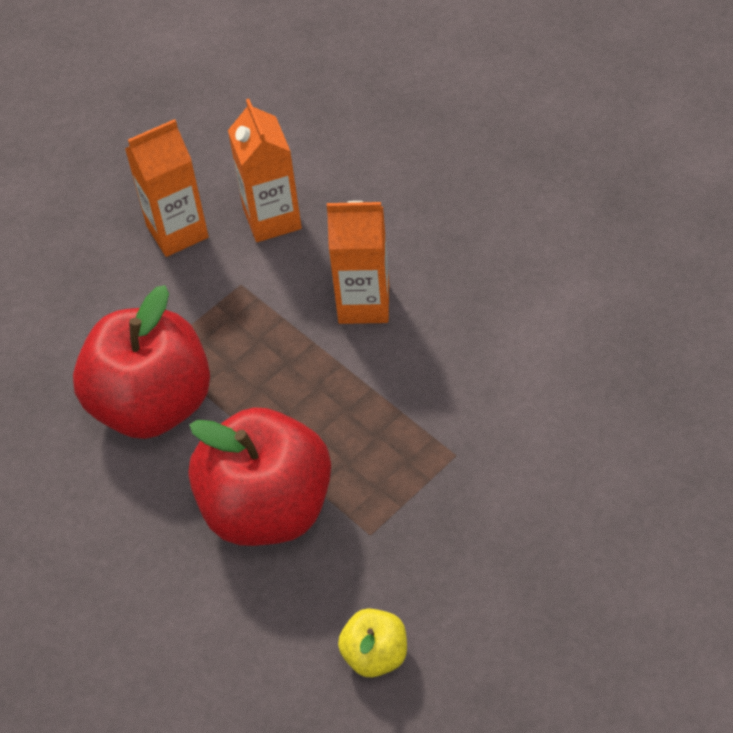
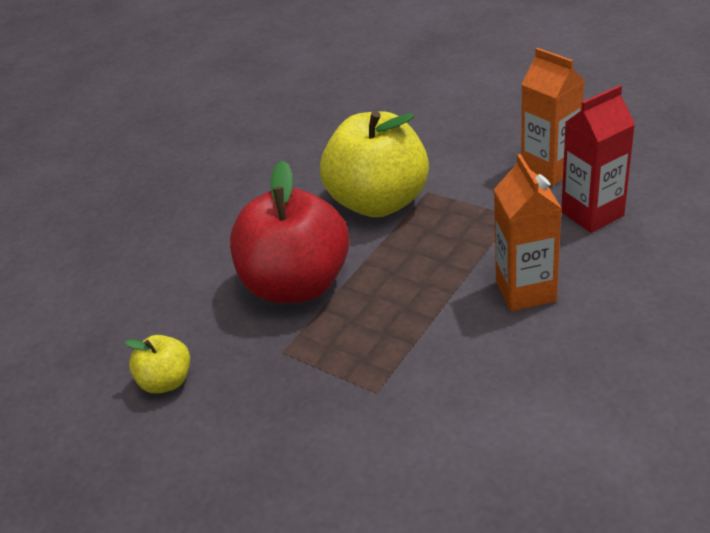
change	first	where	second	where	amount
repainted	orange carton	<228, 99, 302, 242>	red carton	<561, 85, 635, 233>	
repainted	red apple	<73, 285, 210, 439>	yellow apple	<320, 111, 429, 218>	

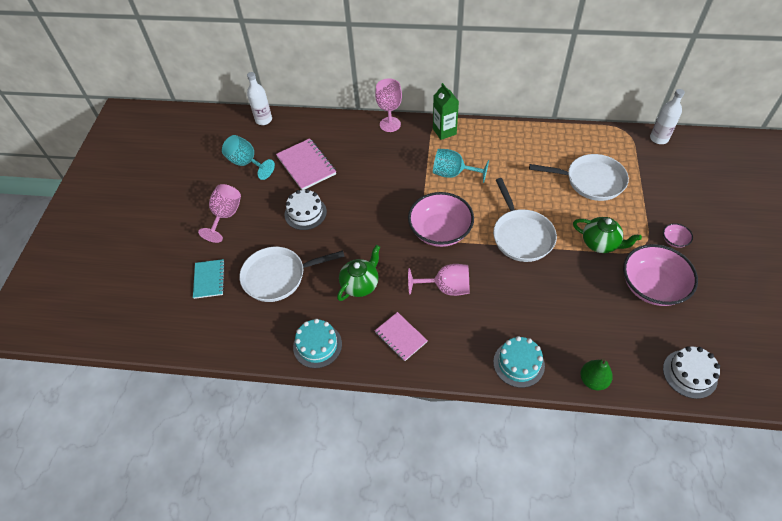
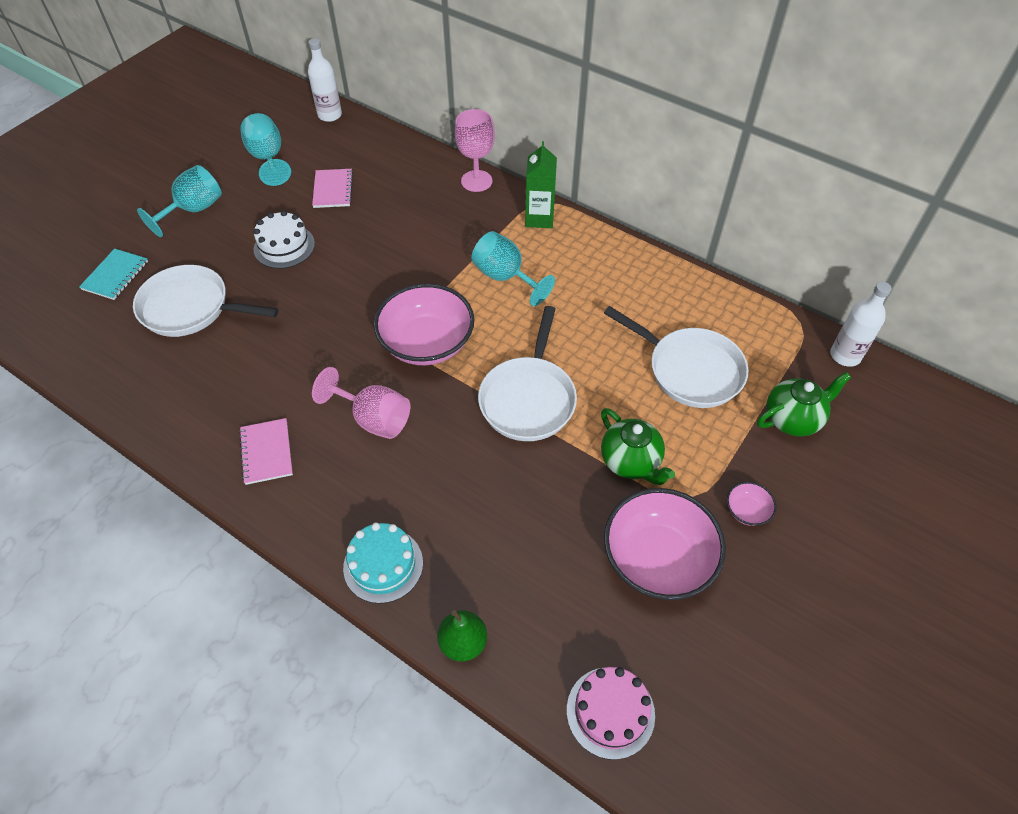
change	first	where	second	where	amount
scaled	pink notebook	<276, 138, 336, 190>		<312, 169, 353, 208>	x0.65
repainted	pink goblet	<198, 184, 241, 243>	turquoise goblet	<137, 165, 222, 237>	
shifted	green teapot	<337, 245, 380, 301>		<757, 372, 851, 437>	
gone	turquoise cake	<293, 319, 342, 368>			
repainted	white cake	<663, 346, 720, 399>	pink cake	<567, 667, 655, 760>	

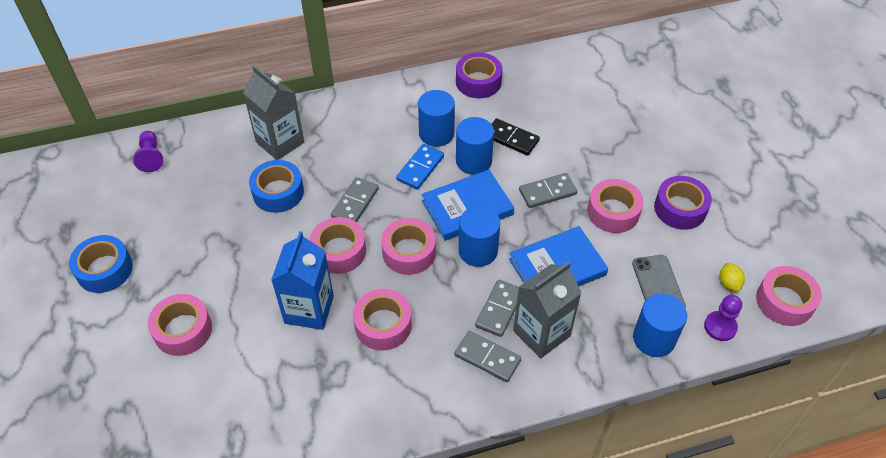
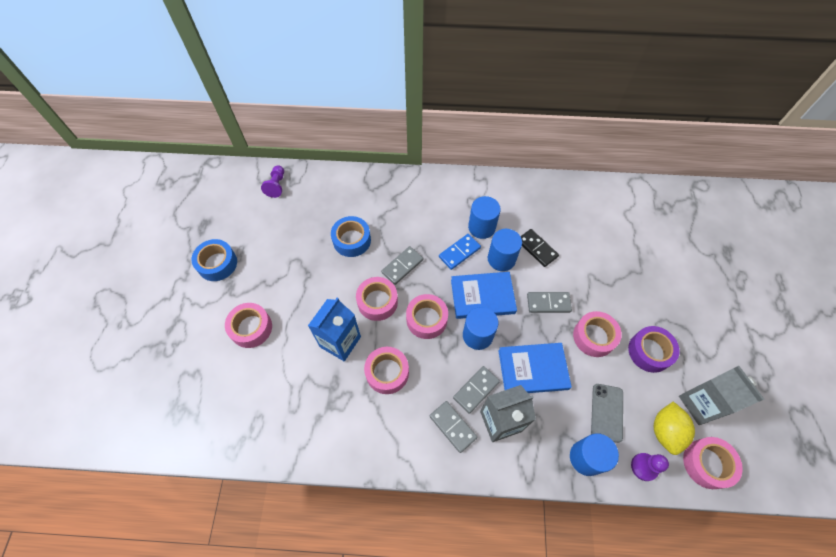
change	first	where	second	where	amount
gone	purple tape	<456, 53, 502, 98>			
shifted	grey carton	<243, 65, 304, 160>		<679, 366, 764, 425>	
scaled	yellow lemon	<720, 263, 745, 292>		<654, 401, 695, 455>	x1.84

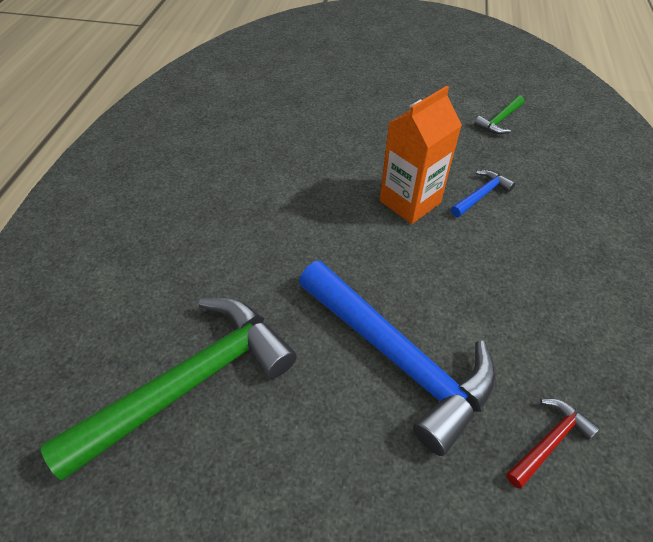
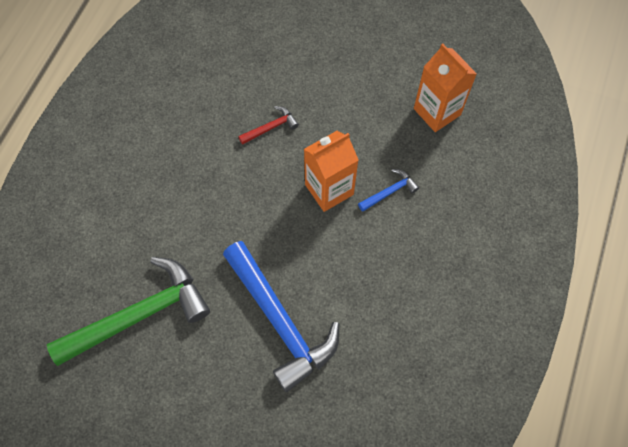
change	first	where	second	where	amount
swapped	green hammer	<474, 95, 524, 134>	orange carton	<414, 43, 477, 132>	
shifted	red hammer	<506, 399, 600, 489>		<238, 106, 299, 145>	

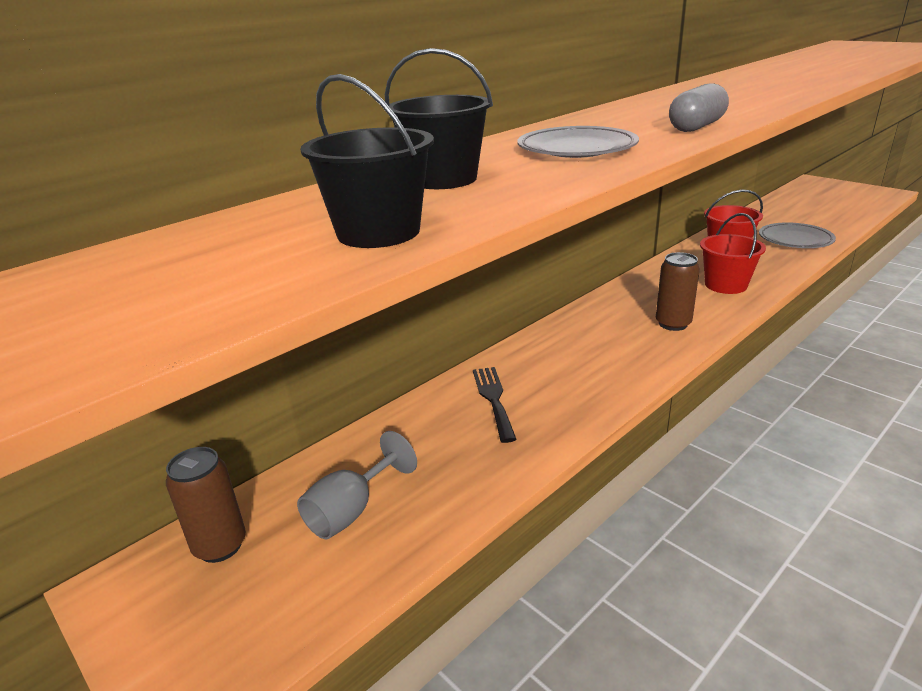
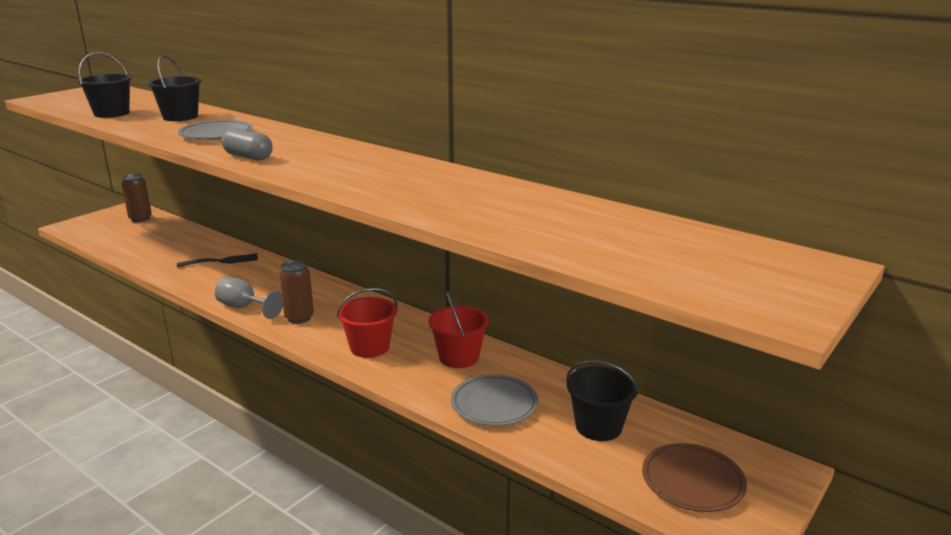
change	first	where	second	where	amount
shifted	grey goblet	<297, 431, 417, 539>		<215, 277, 283, 319>	
new			black bucket	<566, 360, 639, 441>	
new			brown plate	<642, 443, 747, 512>	

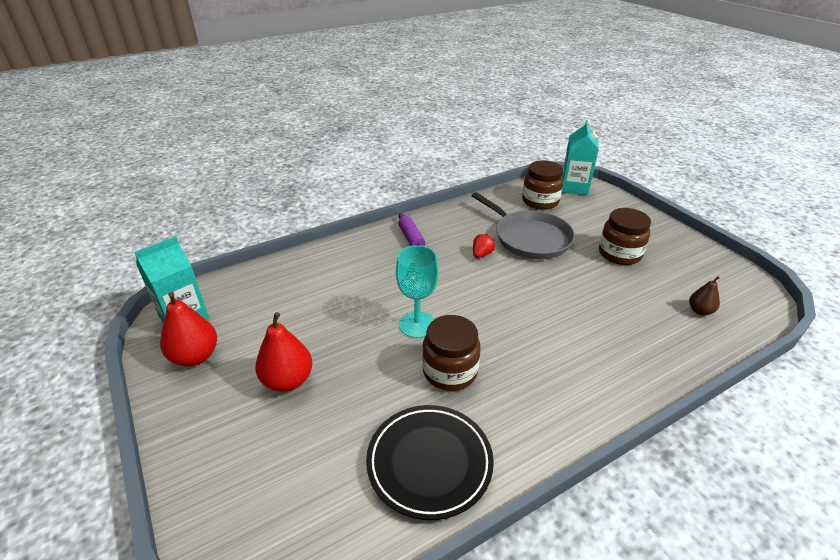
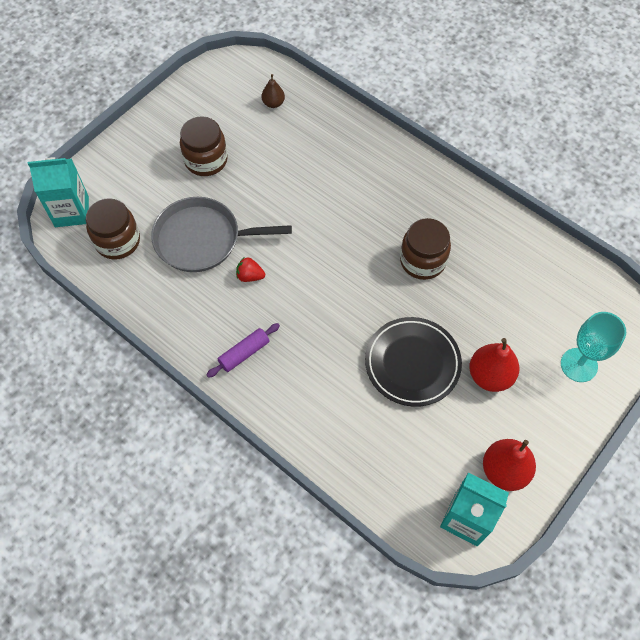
change	first	where	second	where	amount
rotated	grey pan	<471, 192, 575, 259>		<151, 197, 292, 272>	120 degrees counterclockwise
shifted	turquoise goblet	<396, 245, 439, 338>		<561, 312, 626, 382>	
shifted	black plate	<366, 405, 494, 520>		<365, 317, 462, 407>	

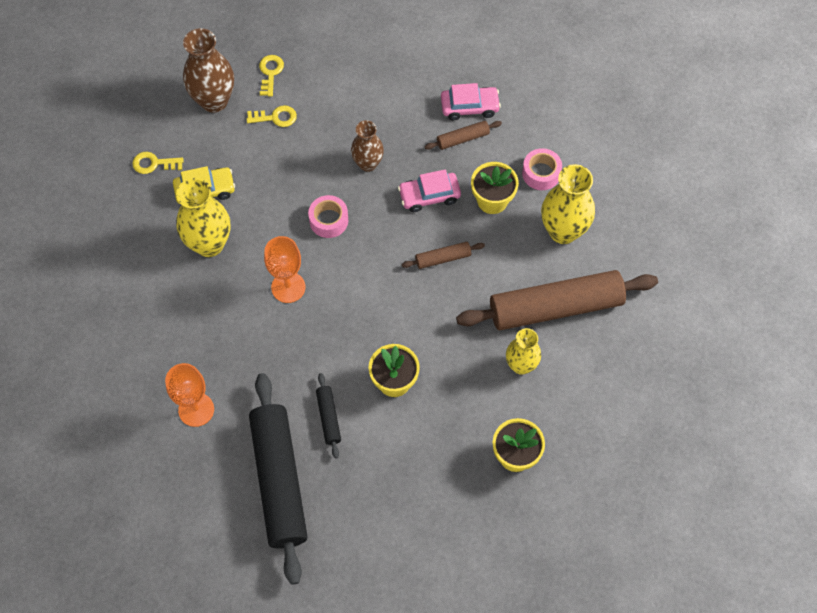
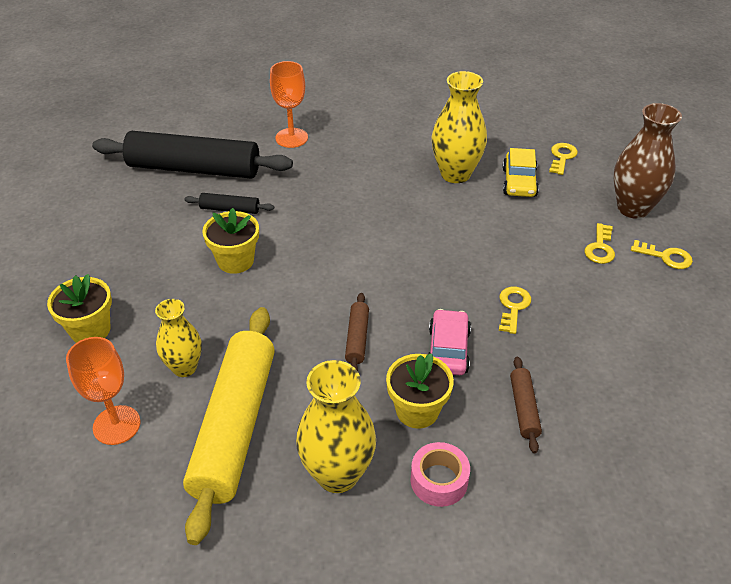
change	first	where	second	where	amount
gone	pink car	<441, 83, 501, 120>			
swapped	brown vase	<351, 120, 384, 172>	yellow key	<499, 287, 531, 334>	
gone	pink tape	<308, 195, 348, 238>			
shifted	orange goblet	<264, 236, 305, 303>		<66, 337, 141, 445>	
repainted	brown rolling pin	<456, 270, 658, 330>	yellow rolling pin	<183, 307, 275, 545>	

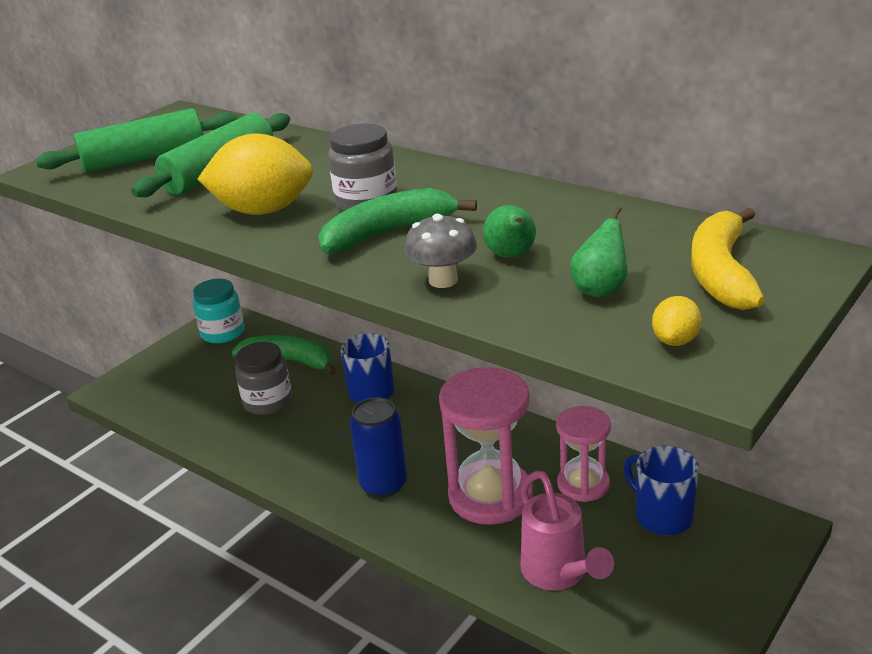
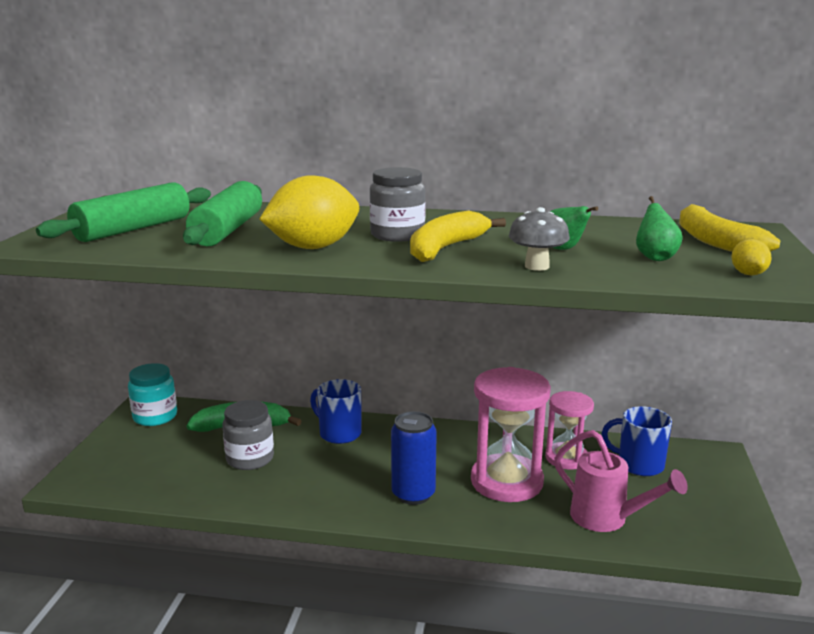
change	first	where	second	where	amount
repainted	green banana	<318, 188, 477, 254>	yellow banana	<410, 210, 506, 262>	

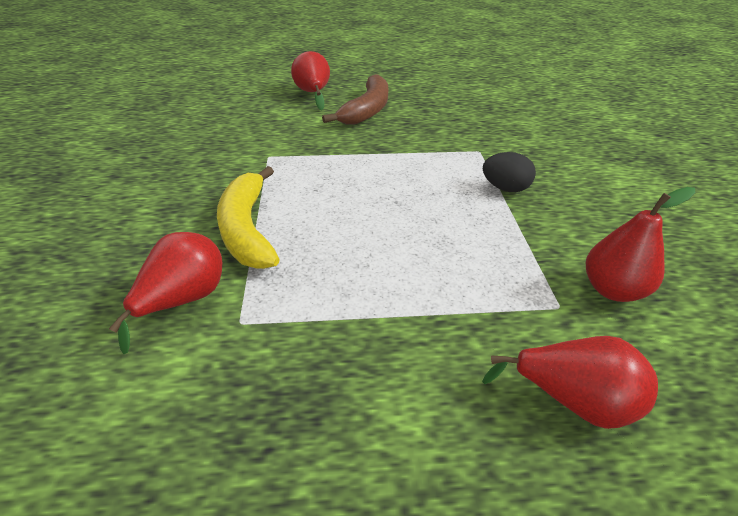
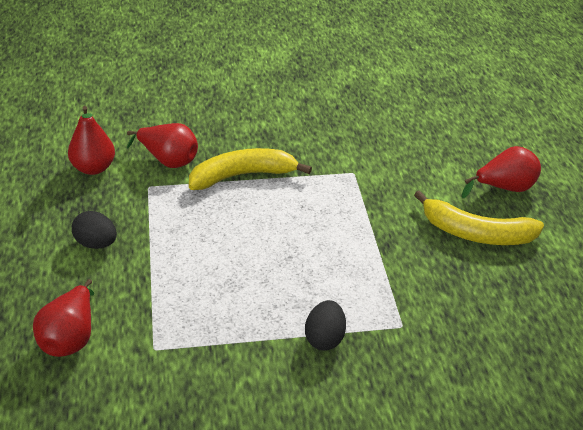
change	first	where	second	where	amount
repainted	brown banana	<322, 74, 389, 125>	yellow banana	<414, 190, 544, 245>	
shifted	red pear	<586, 187, 695, 302>		<68, 106, 115, 175>	
new			black egg	<72, 211, 117, 249>	

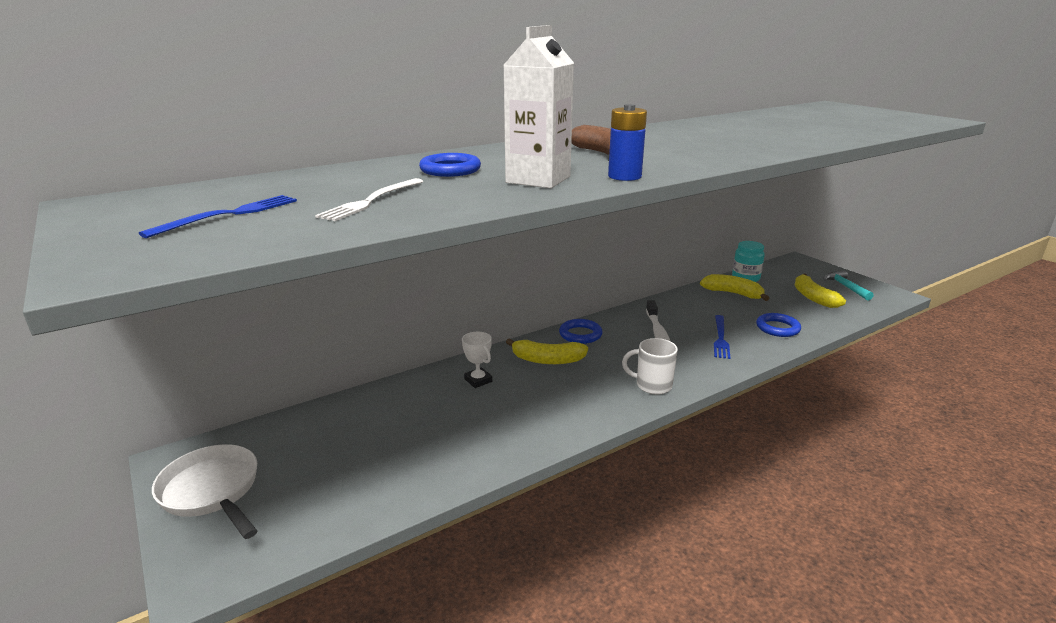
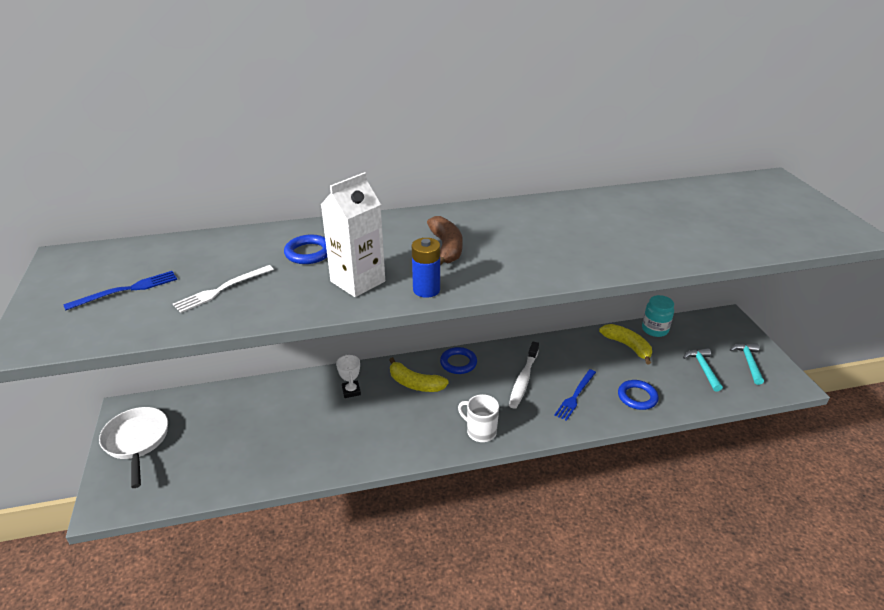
change	first	where	second	where	amount
swapped	yellow banana	<795, 274, 846, 308>	turquoise hammer	<683, 348, 723, 392>	

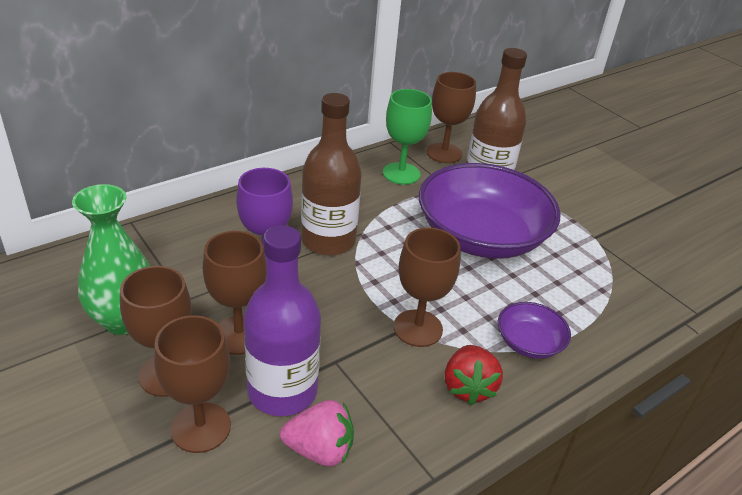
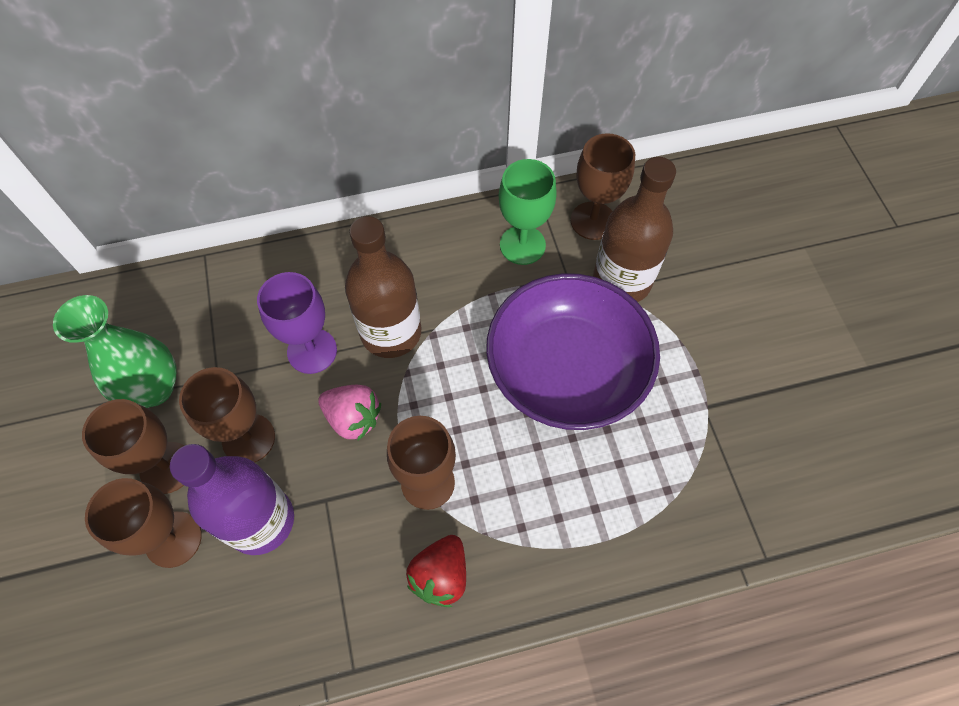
change	first	where	second	where	amount
gone	purple bowl	<498, 302, 571, 359>			
shifted	pink strawberry	<280, 400, 354, 467>		<318, 385, 381, 440>	

